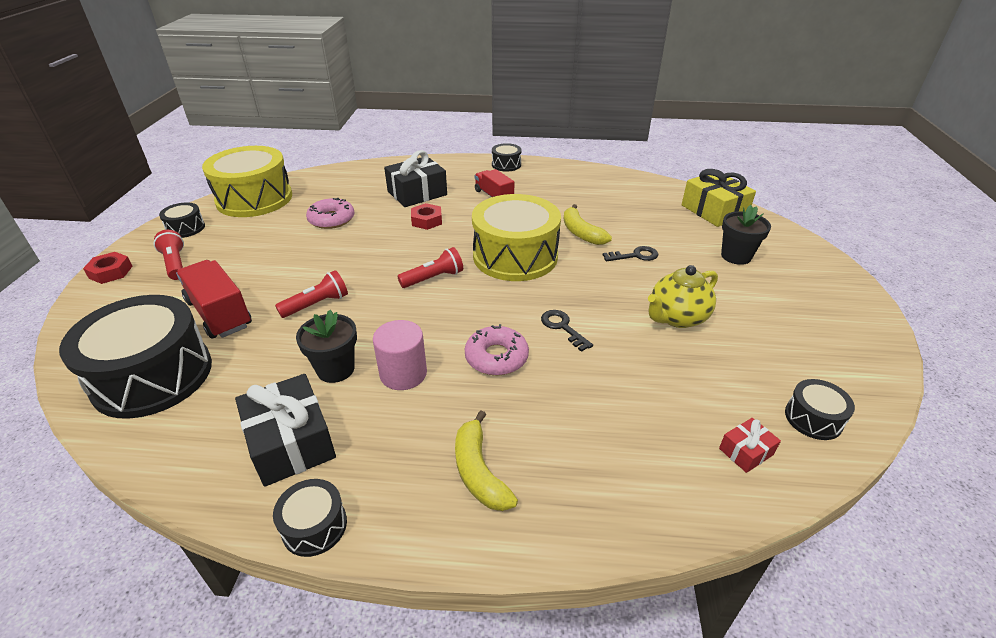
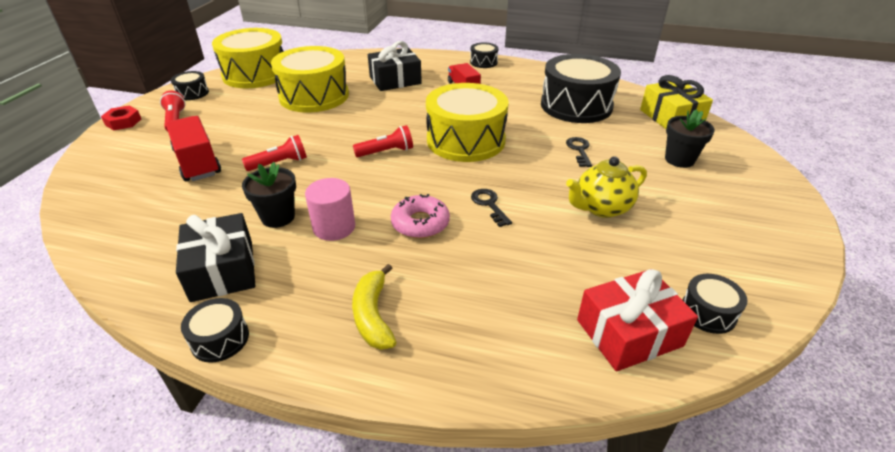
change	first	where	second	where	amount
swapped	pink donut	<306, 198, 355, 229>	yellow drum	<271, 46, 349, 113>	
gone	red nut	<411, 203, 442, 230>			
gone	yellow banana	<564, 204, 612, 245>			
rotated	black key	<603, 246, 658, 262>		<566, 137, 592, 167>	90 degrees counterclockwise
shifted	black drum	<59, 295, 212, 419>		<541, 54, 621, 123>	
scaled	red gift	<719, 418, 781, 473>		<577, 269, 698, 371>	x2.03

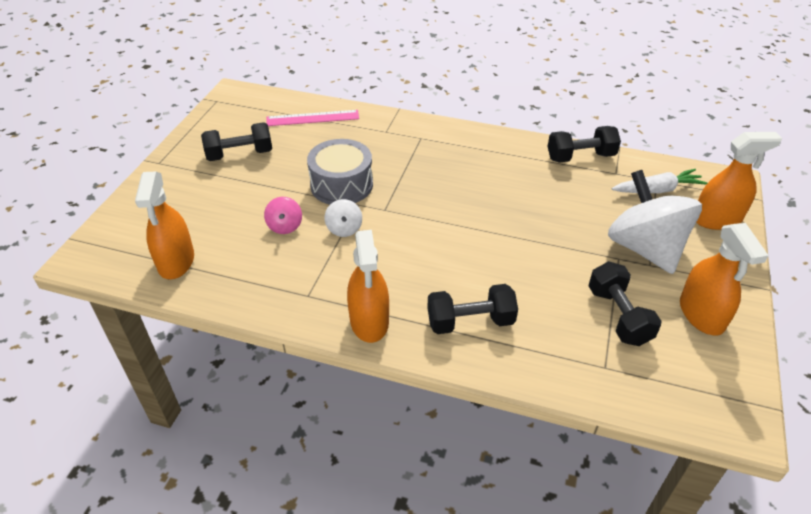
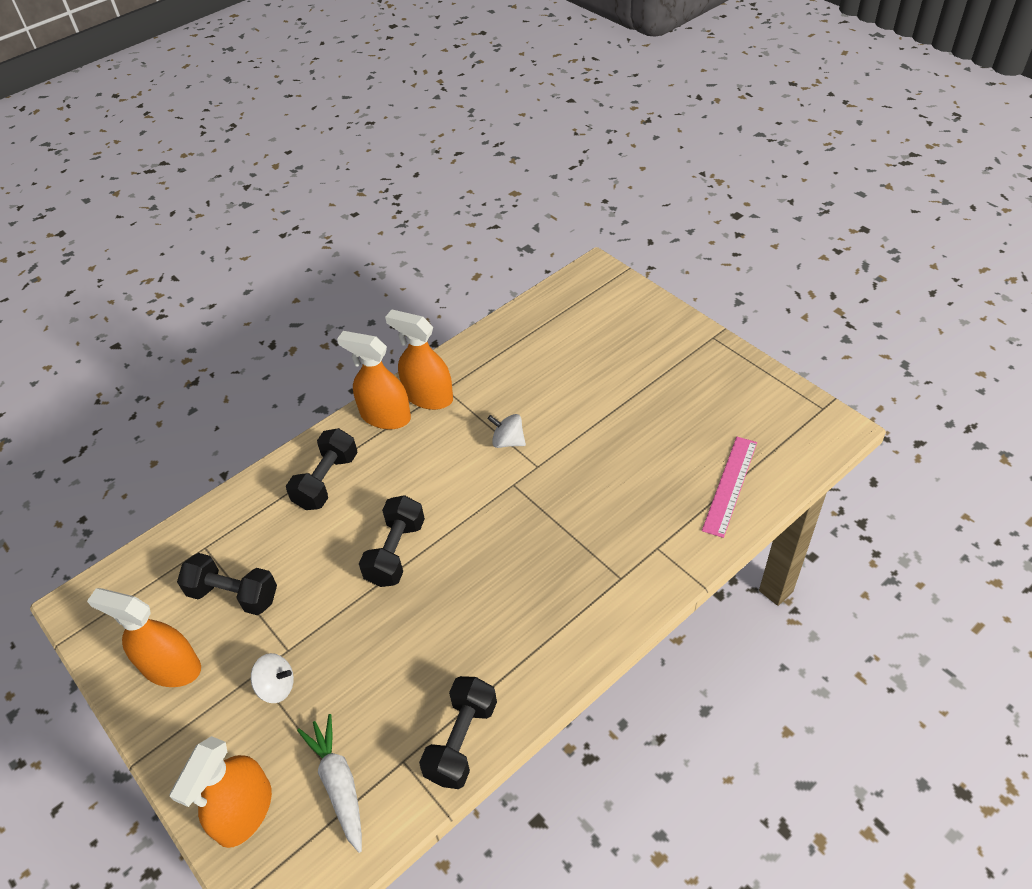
change	first	where	second	where	amount
shifted	black dumbbell	<201, 122, 272, 161>		<359, 495, 425, 587>	
gone	grey drum	<307, 139, 373, 205>			
rotated	white carrot	<612, 169, 707, 193>		<297, 714, 362, 853>	135 degrees clockwise
scaled	white spinning top	<608, 170, 702, 274>		<251, 653, 294, 703>	x0.43
shifted	orange spray bottle	<135, 172, 194, 279>		<385, 310, 453, 410>	
gone	pink spinning top	<264, 197, 302, 234>			

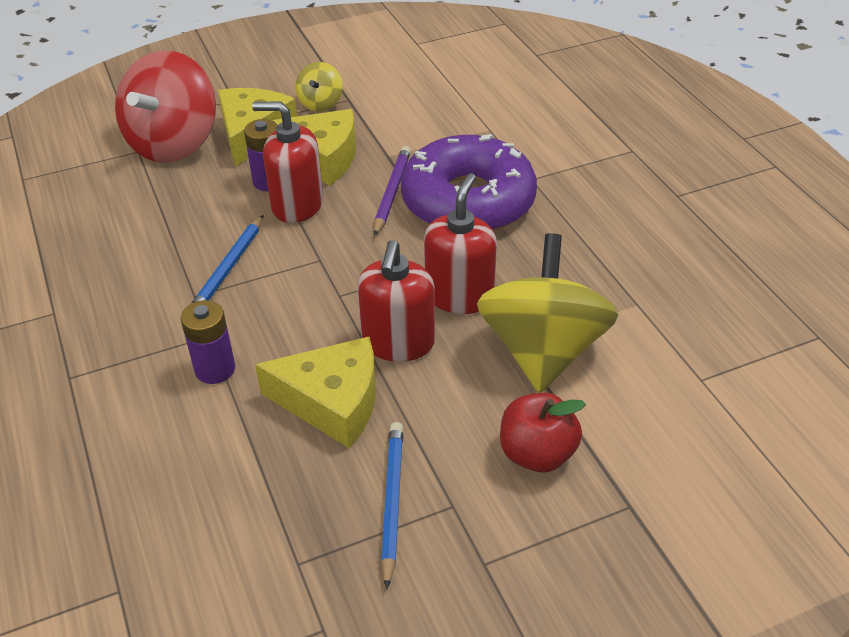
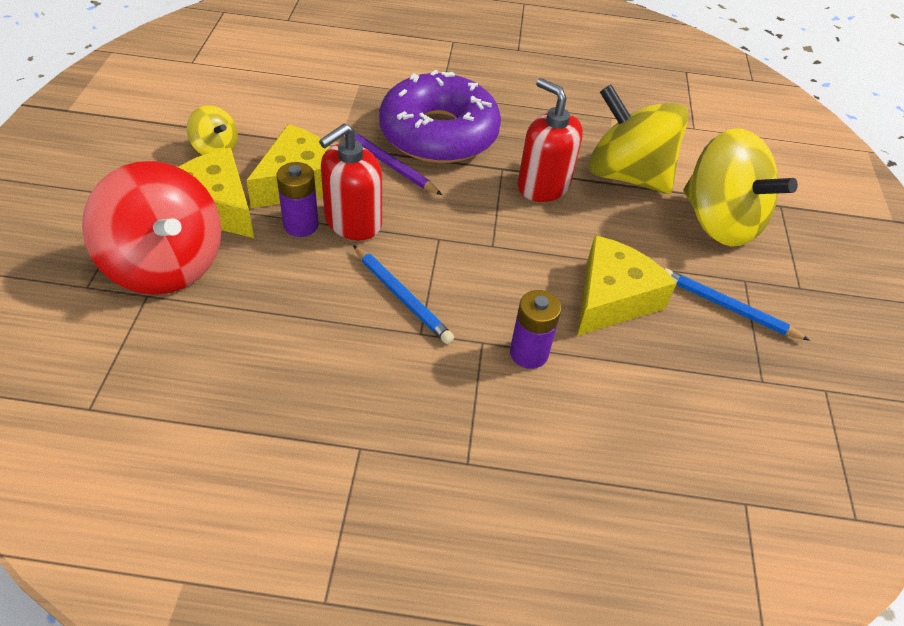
change	first	where	second	where	amount
gone	red soap dispenser	<357, 240, 435, 362>			
swapped	red apple	<500, 393, 586, 472>	yellow spinning top	<683, 128, 798, 247>	

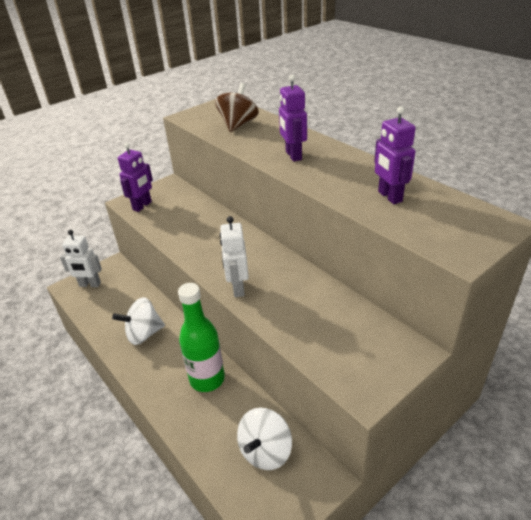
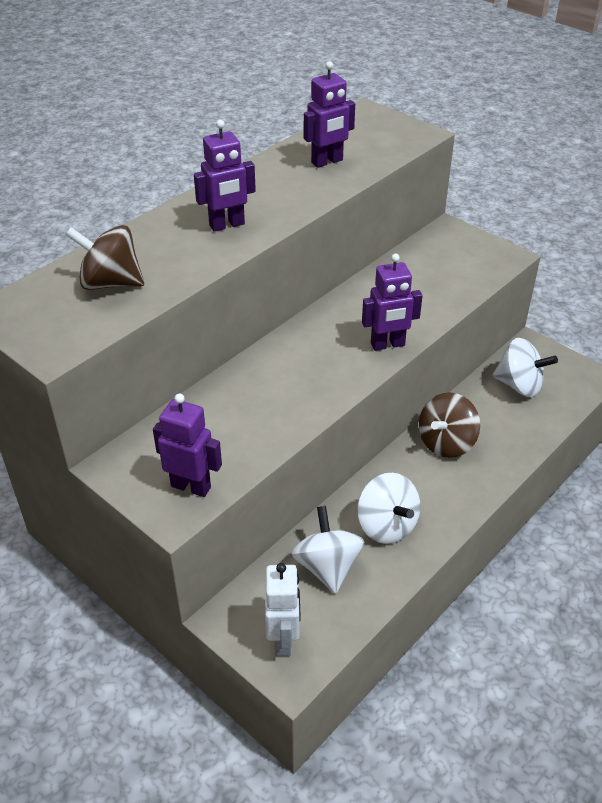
change	first	where	second	where	amount
repainted	white robot	<220, 216, 249, 297>	purple robot	<362, 254, 423, 351>	
swapped	green bottle	<178, 283, 225, 392>	brown spinning top	<419, 392, 480, 458>	
new			white spinning top	<292, 506, 365, 594>	

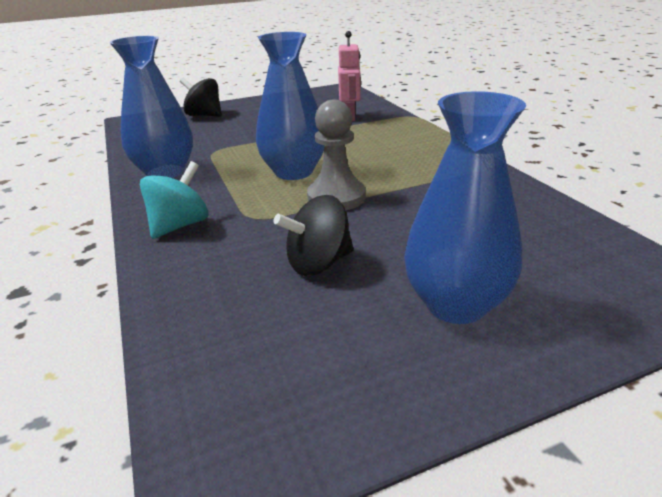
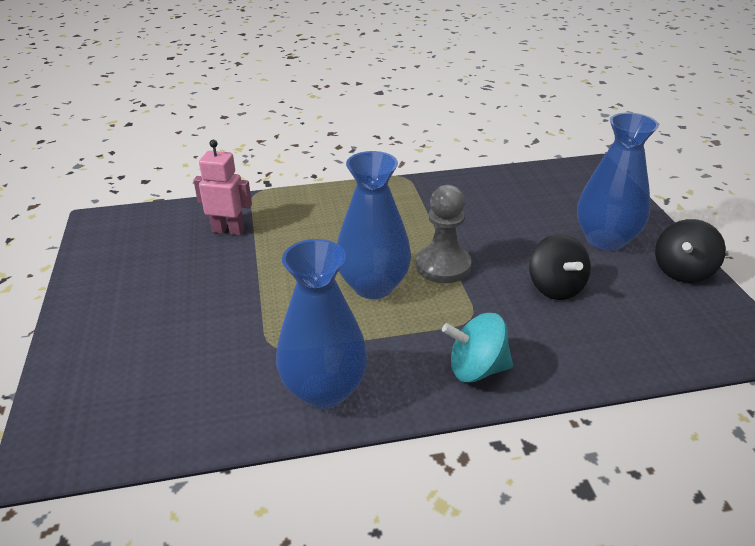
change	first	where	second	where	amount
shifted	black spinning top	<180, 78, 222, 117>		<655, 219, 726, 283>	
rotated	turquoise spinning top	<140, 161, 209, 239>		<442, 313, 513, 383>	45 degrees counterclockwise

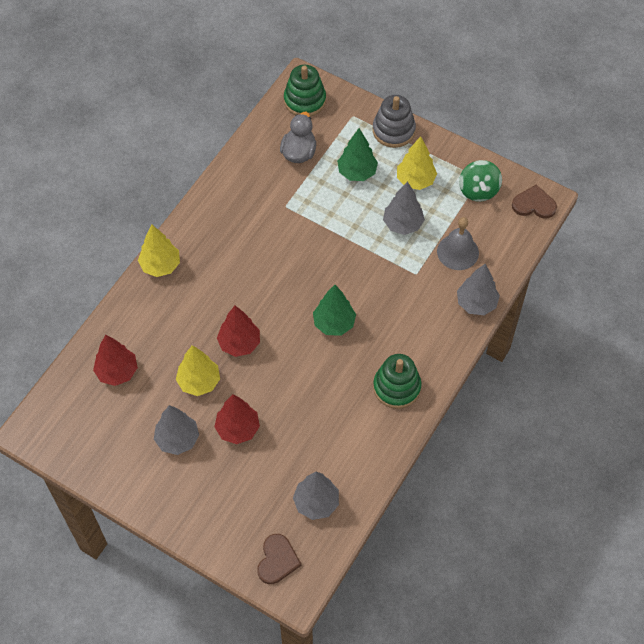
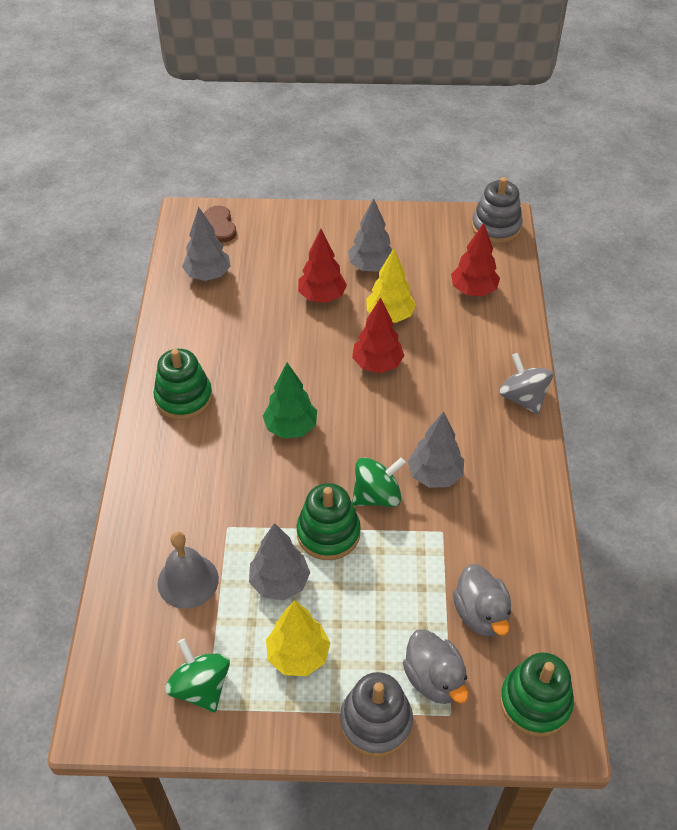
change	first	where	second	where	amount
gone	green tree	<337, 128, 378, 181>			
gone	brown heart	<512, 184, 557, 219>			
swapped	yellow tree	<138, 225, 180, 277>	grey spinning top	<499, 353, 553, 414>	
shifted	grey tree	<457, 264, 500, 315>		<408, 411, 464, 488>	
new			grey stacking toy	<472, 177, 523, 244>	
new			green spinning top	<352, 457, 406, 507>	
new			green stacking toy	<296, 483, 361, 560>	
new			grey duck	<403, 629, 468, 704>	

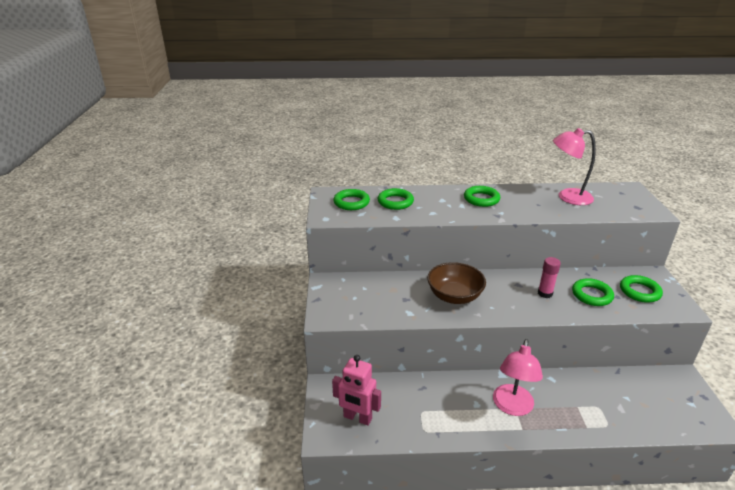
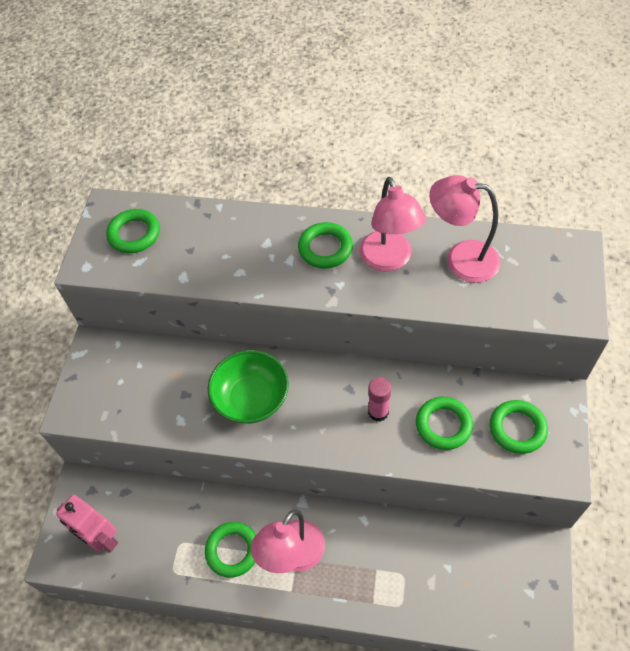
change	first	where	second	where	amount
shifted	green ring	<378, 188, 414, 210>		<205, 522, 256, 578>	
repainted	brown bowl	<427, 262, 486, 304>	green bowl	<208, 350, 289, 424>	
new			pink lamp	<359, 177, 426, 272>	

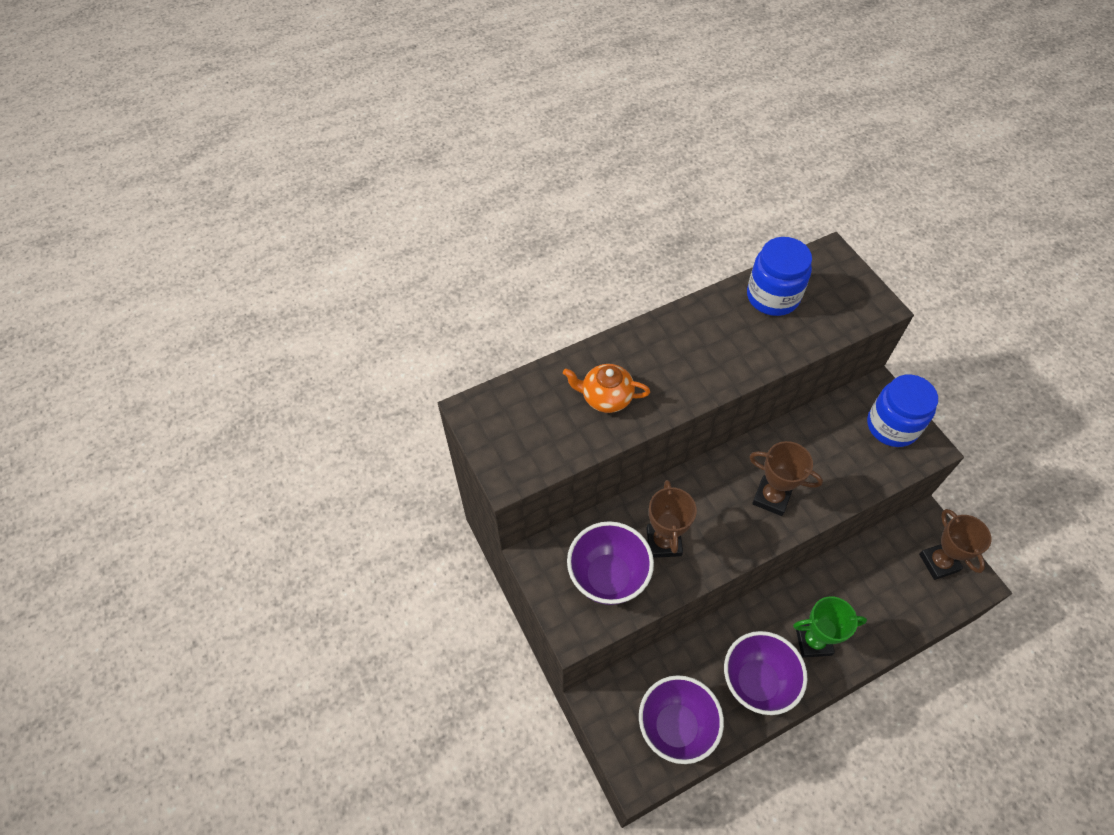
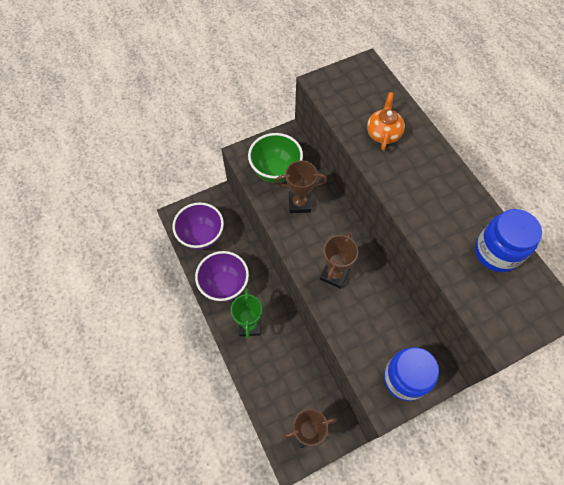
change	first	where	second	where	amount
repainted	purple bowl	<567, 521, 654, 605>	green bowl	<248, 133, 303, 183>	

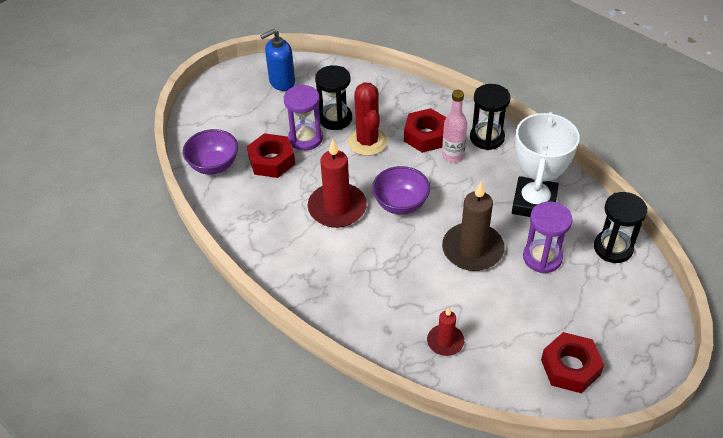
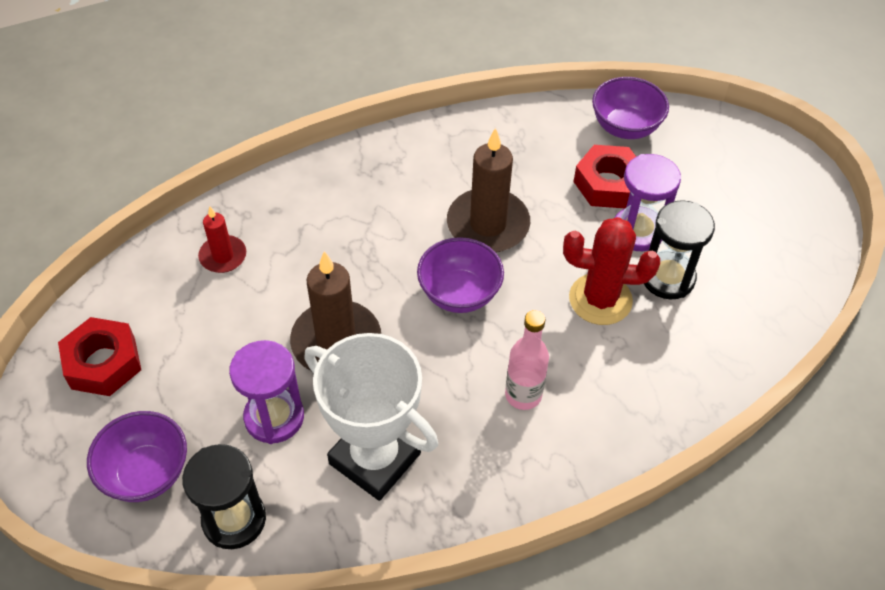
change	first	where	second	where	amount
gone	blue soap dispenser	<260, 29, 295, 91>			
gone	black hourglass	<470, 84, 510, 150>			
gone	red nut	<404, 108, 446, 153>			
repainted	red candle	<308, 139, 367, 228>	brown candle	<447, 128, 530, 252>	
new			purple bowl	<87, 411, 187, 502>	

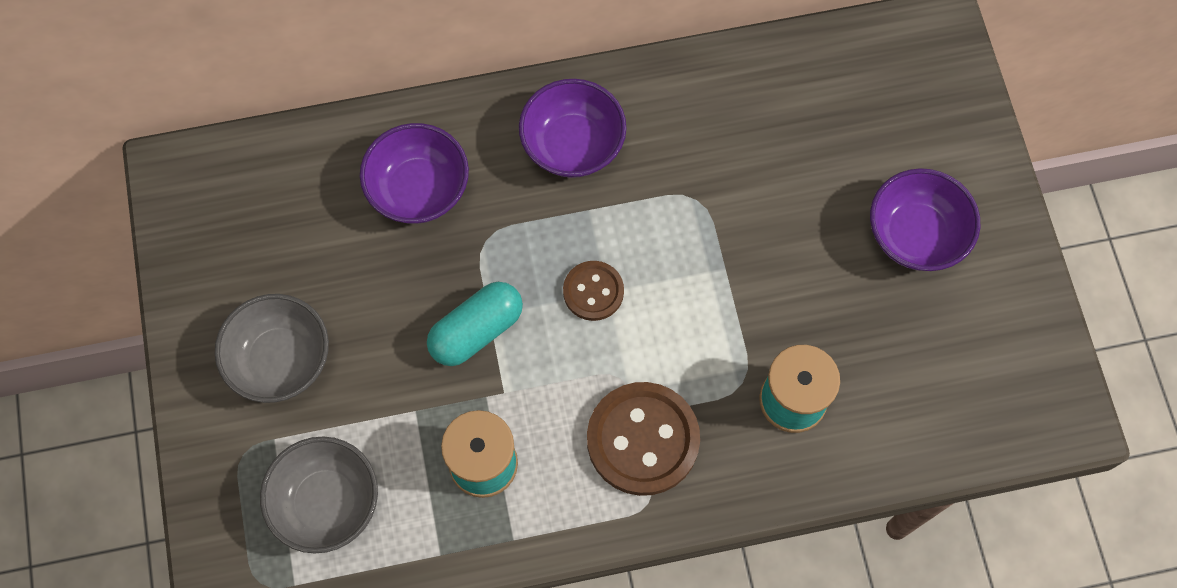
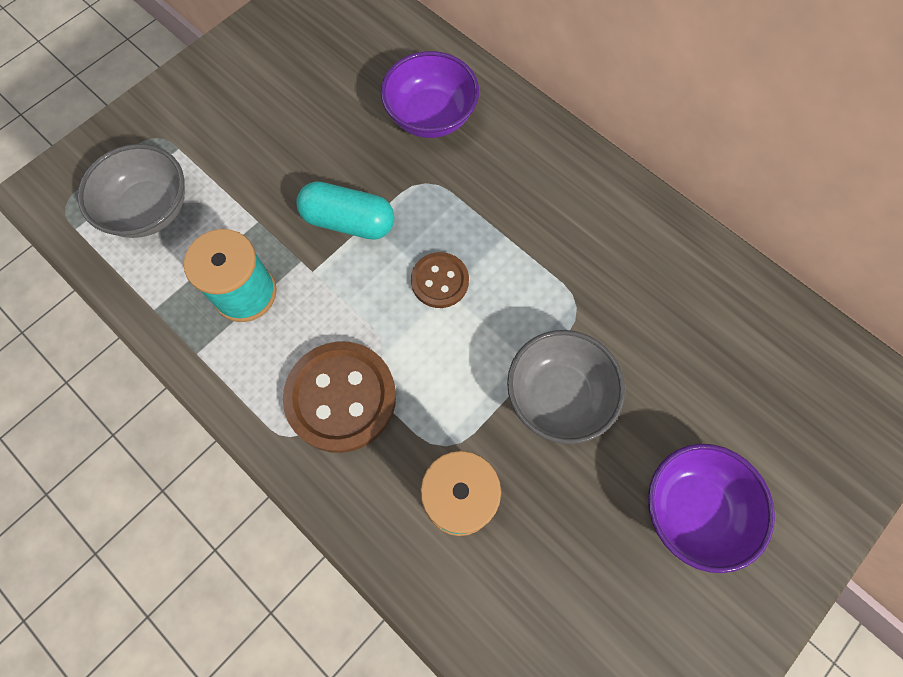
change	first	where	second	where	amount
gone	purple bowl	<519, 79, 626, 178>			
shifted	grey bowl	<215, 294, 329, 403>		<507, 330, 625, 444>	

